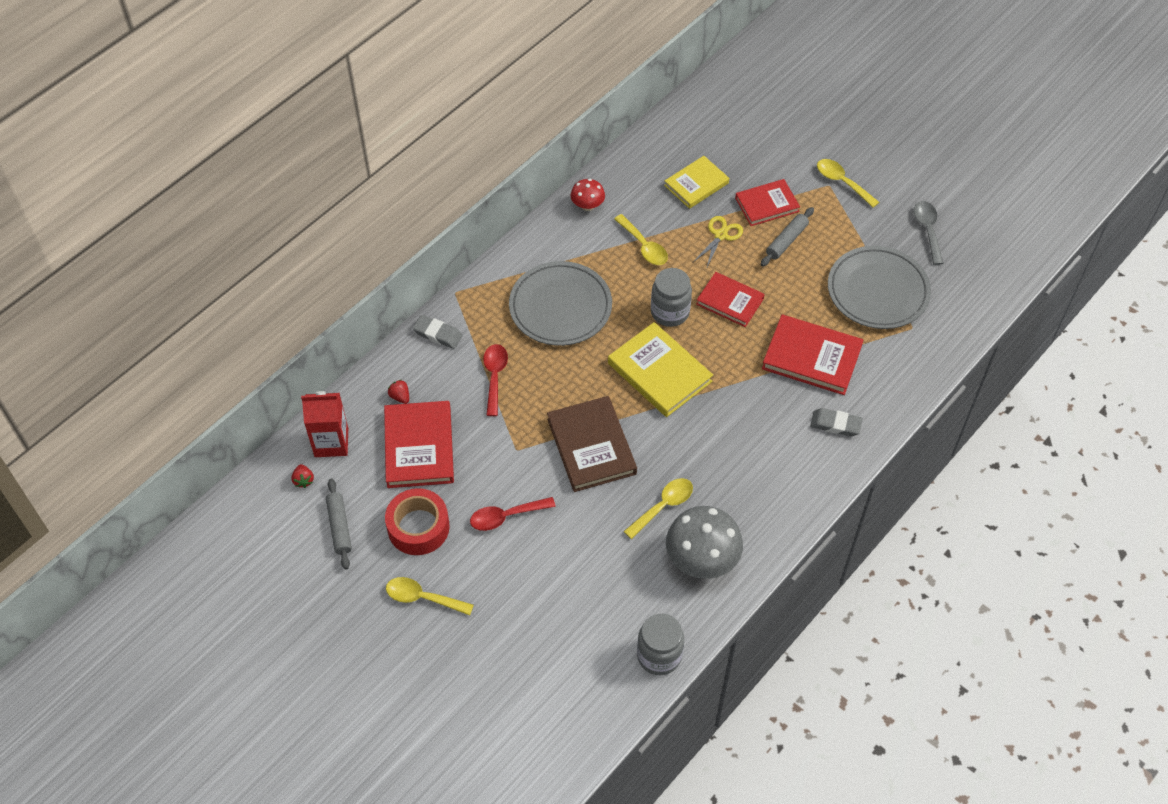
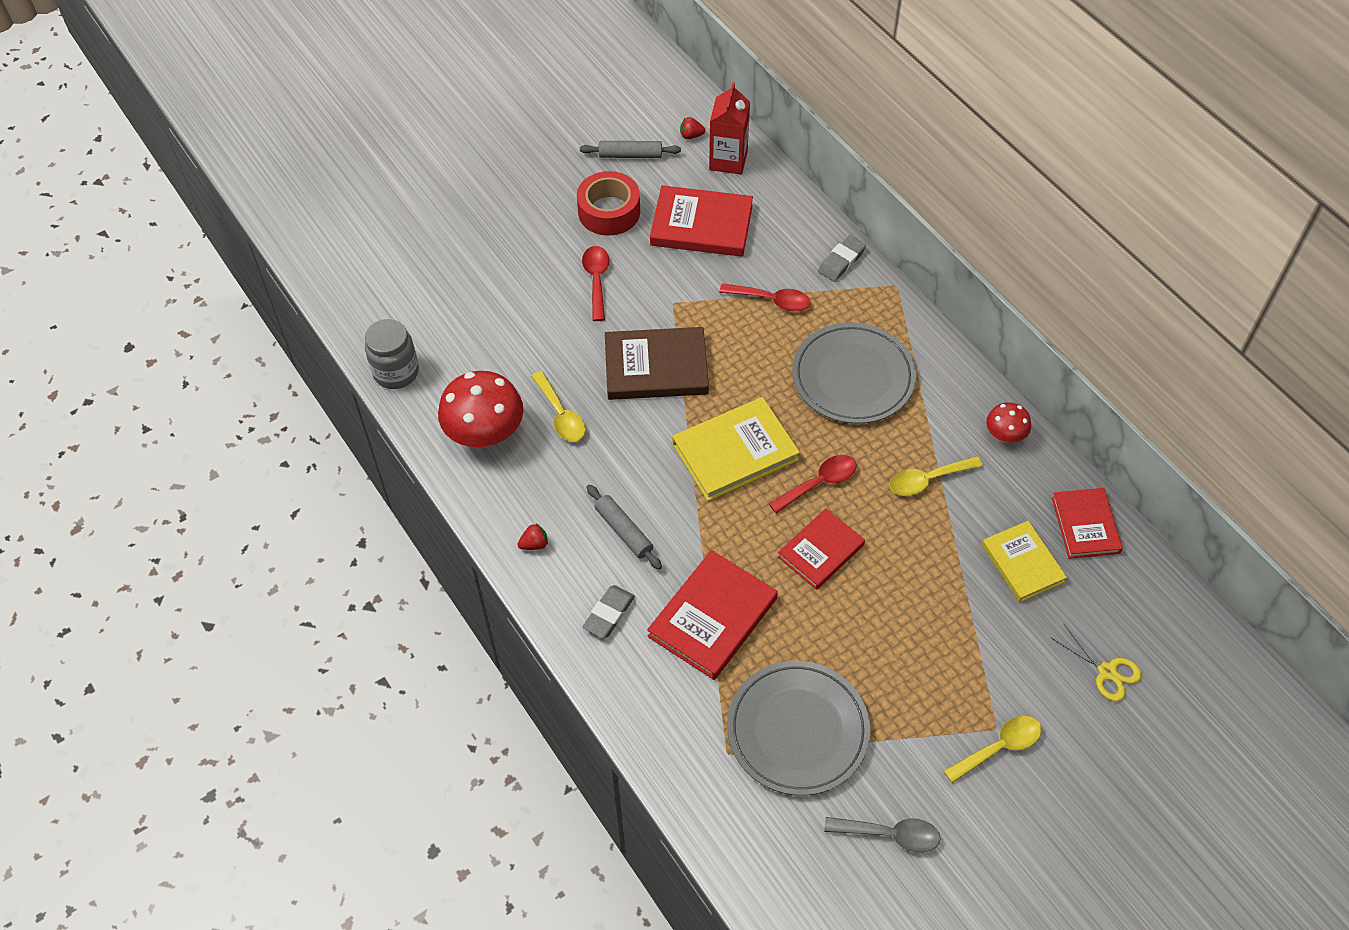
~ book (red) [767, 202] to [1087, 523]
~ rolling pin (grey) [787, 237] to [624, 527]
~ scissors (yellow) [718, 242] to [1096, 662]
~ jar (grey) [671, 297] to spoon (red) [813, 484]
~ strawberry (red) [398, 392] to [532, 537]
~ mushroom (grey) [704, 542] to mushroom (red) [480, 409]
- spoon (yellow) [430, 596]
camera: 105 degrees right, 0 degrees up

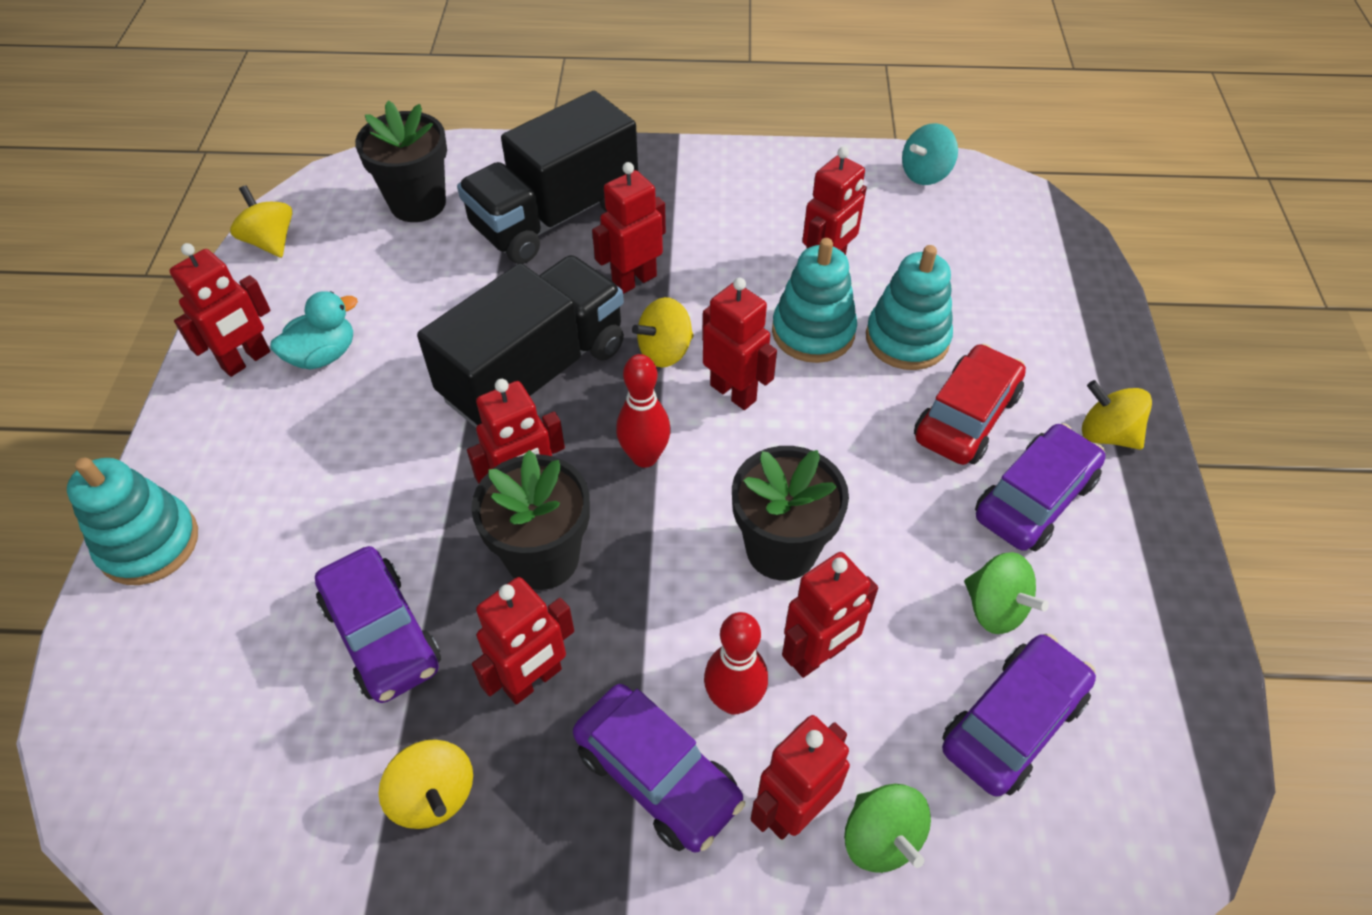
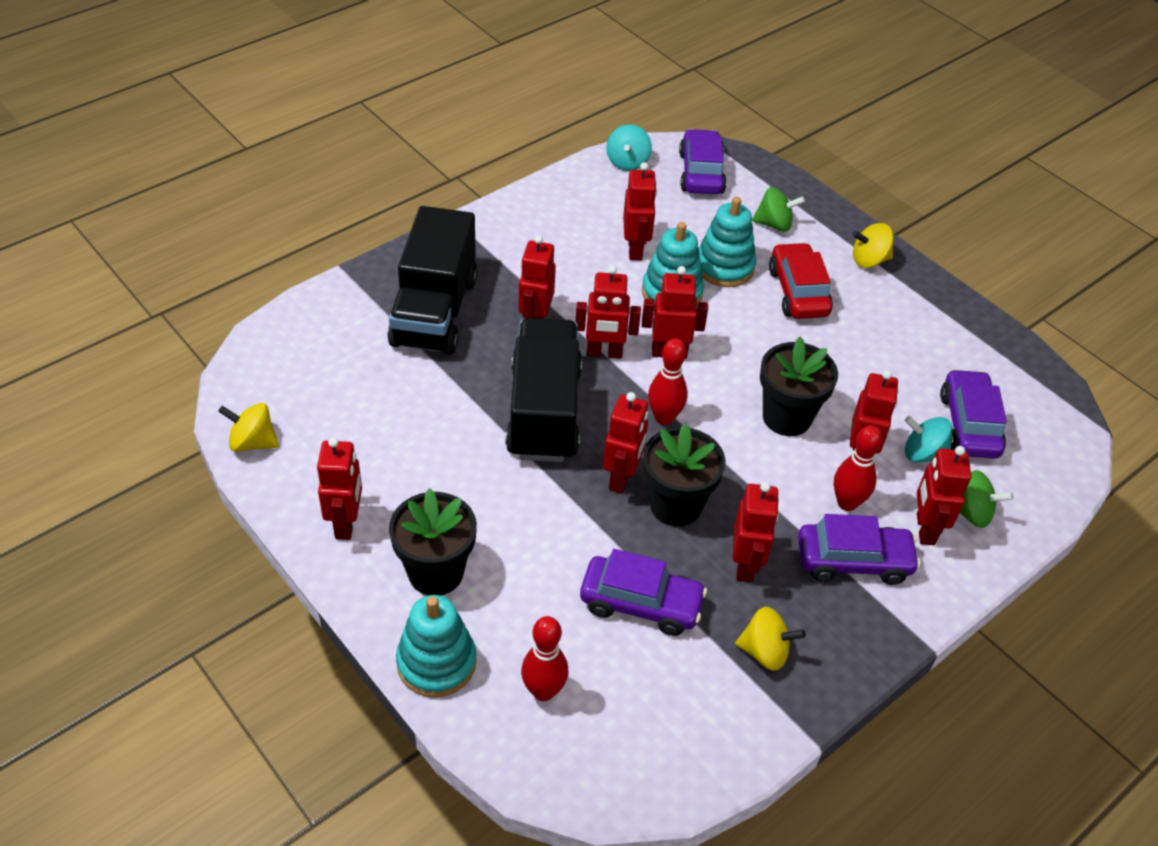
~ flower pot (black) [401, 161] to [433, 542]
- duck (turquoise) [314, 330]
~ spinning top (yellow) [663, 332] to robot (red) [608, 312]
~ car (purple) [1040, 487] to [703, 161]
~ spinning top (green) [1006, 593] to [778, 209]
+ spinning top (turquoise) [928, 439]
+ bowling pin (red) [544, 658]
camera: 45 degrees left, 5 degrees down

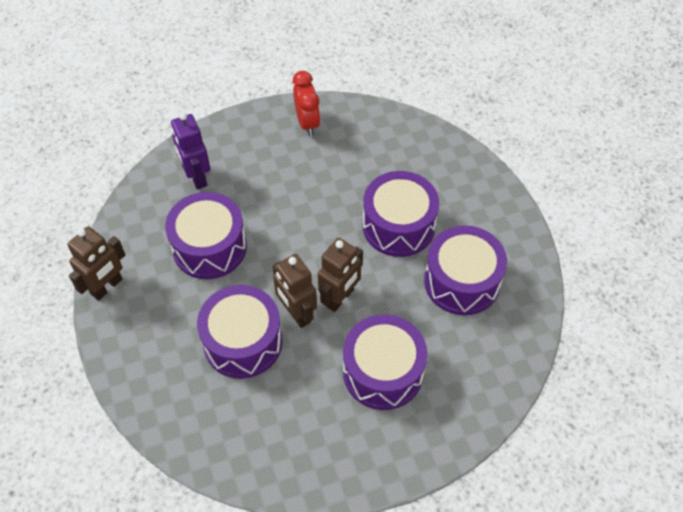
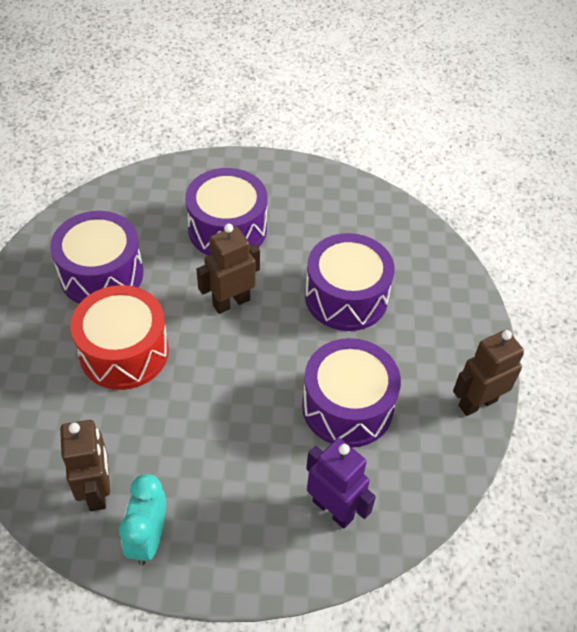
~ clock (red) [307, 103] to clock (turquoise) [142, 519]
~ robot (purple) [190, 151] = [341, 483] 45 degrees counterclockwise
~ drum (purple) [401, 214] to drum (red) [119, 337]
~ robot (brown) [295, 291] to [85, 465]
camera: 160 degrees left, 5 degrees down

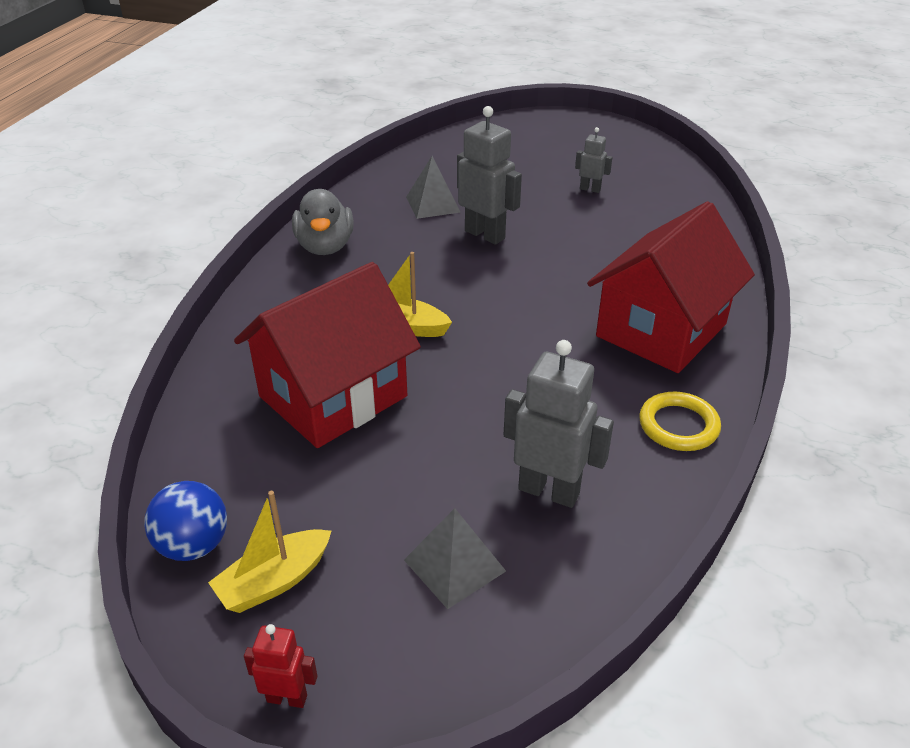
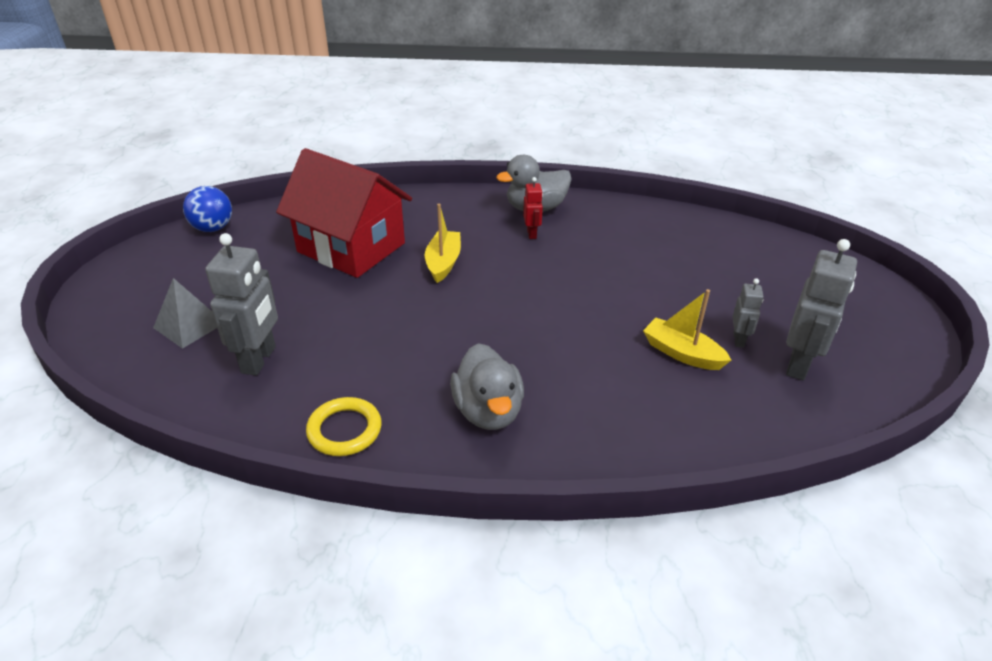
~ robot (grey) [489, 175] to [821, 309]
- pyramid (grey) [433, 187]
~ house (red) [671, 287] to duck (grey) [487, 386]
~ boat (yellow) [269, 552] to [687, 329]
~ robot (red) [280, 666] to [533, 208]
camera: 75 degrees right, 0 degrees up

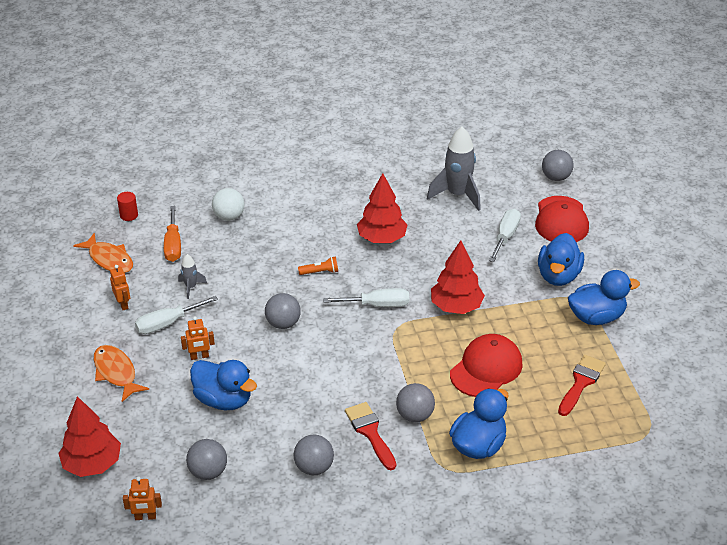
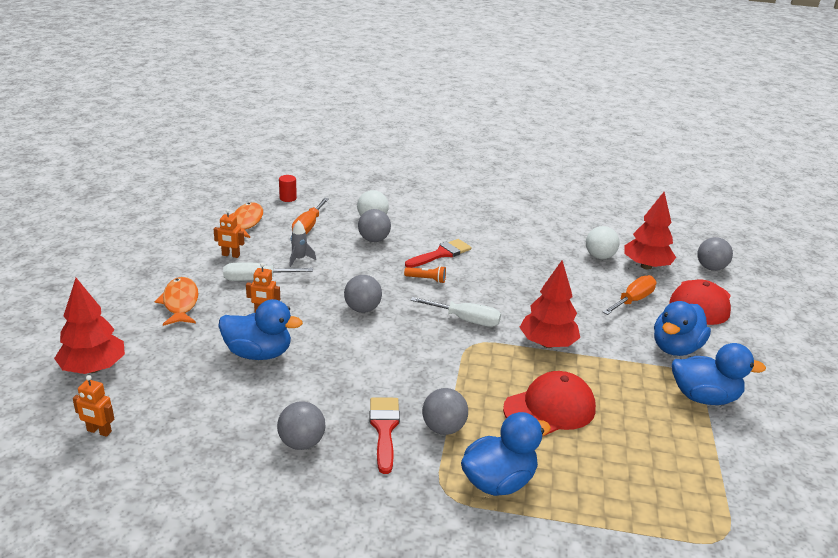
~ rocket (grey) [454, 168] to ball (white) [603, 242]
~ tree (red) [382, 208] to [650, 231]
~ screwdriver (white) [505, 235] to screwdriver (orange) [629, 295]
~ fish (orange) [103, 253] = [246, 220] 150 degrees counterclockwise
~ robot (orange) [120, 287] = [229, 233] 105 degrees clockwise
~ brush (red) [582, 385] to [438, 253]
~ duck (blue) [223, 385] = [260, 329] 45 degrees counterclockwise
~ ball (grey) [206, 459] to [374, 225]
camera: 20 degrees right, 10 degrees down

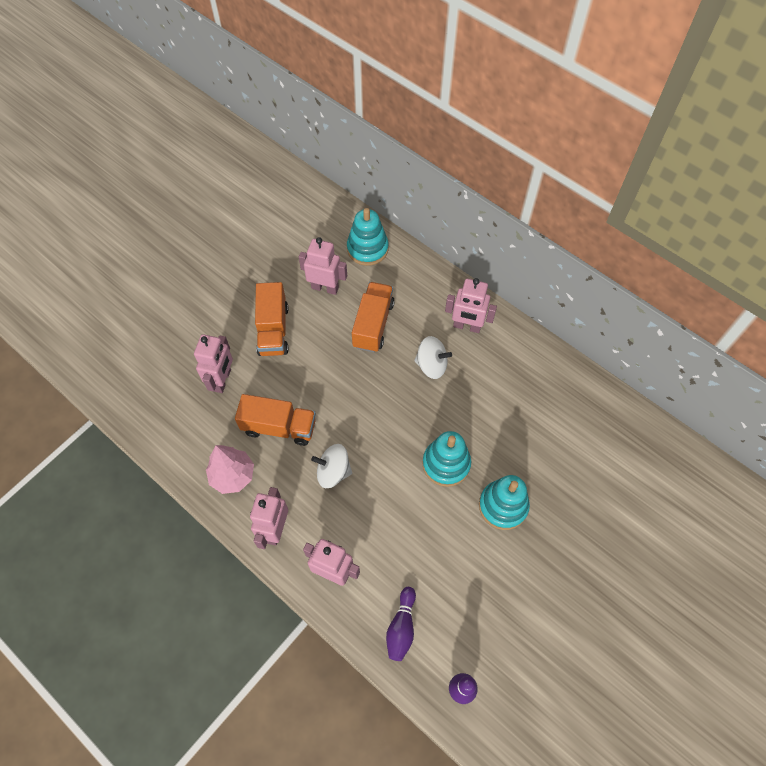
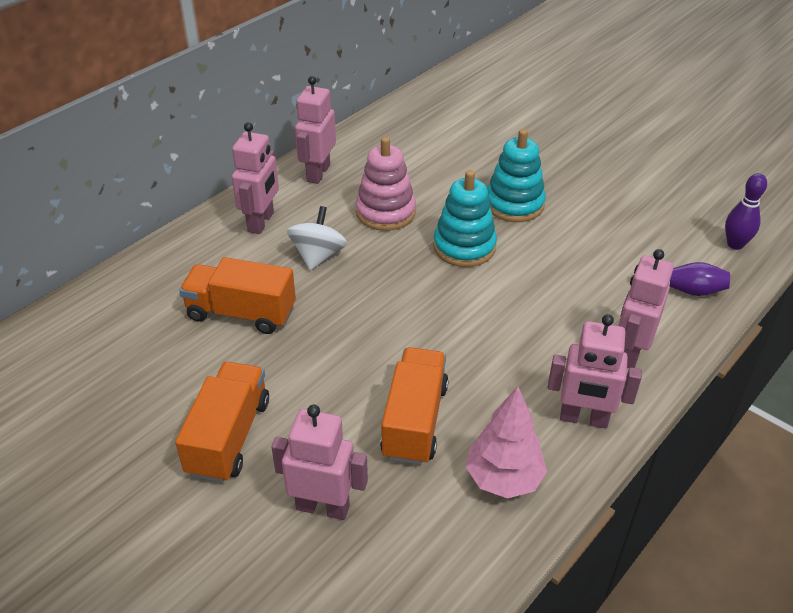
- stacking toy (turquoise) [368, 237]
~ robot (pink) [323, 266] to [315, 130]
~ truck (orange) [272, 319] = [222, 422] 75 degrees counterclockwise
- spinning top (white) [331, 466]
+ stacking toy (pink) [386, 184]
camera: 90 degrees left, 20 degrees down

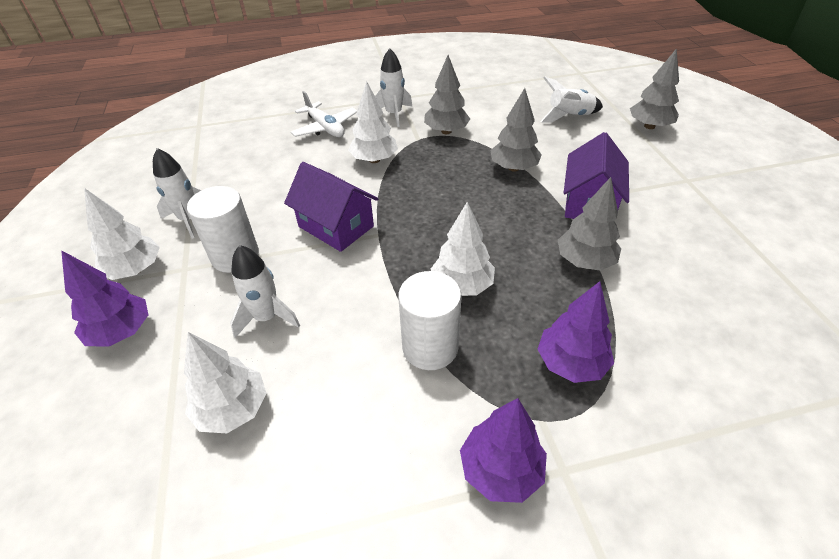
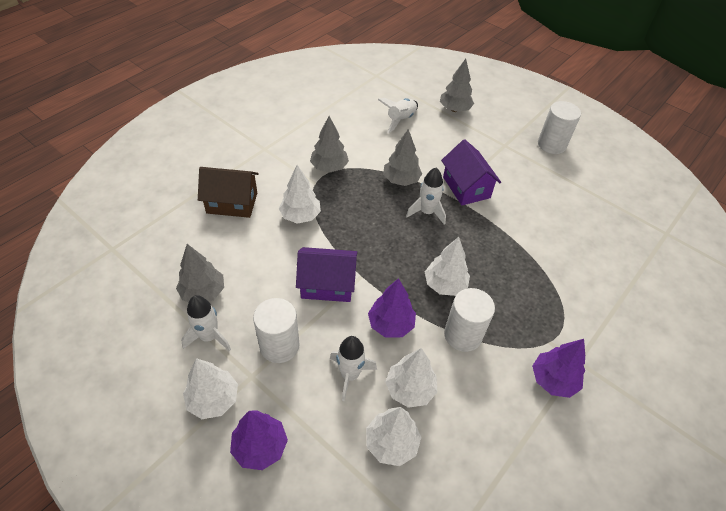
~ rocket (white) [394, 87] to [426, 196]
~ plane (white) [324, 114] to house (brown) [228, 192]
~ tree (grey) [589, 224] to [200, 273]
~ tree (purple) [575, 332] to [392, 308]
+ cylinder (white) [559, 127]
+ tree (white) [411, 378]
camera: 40 degrees left, 5 degrees up

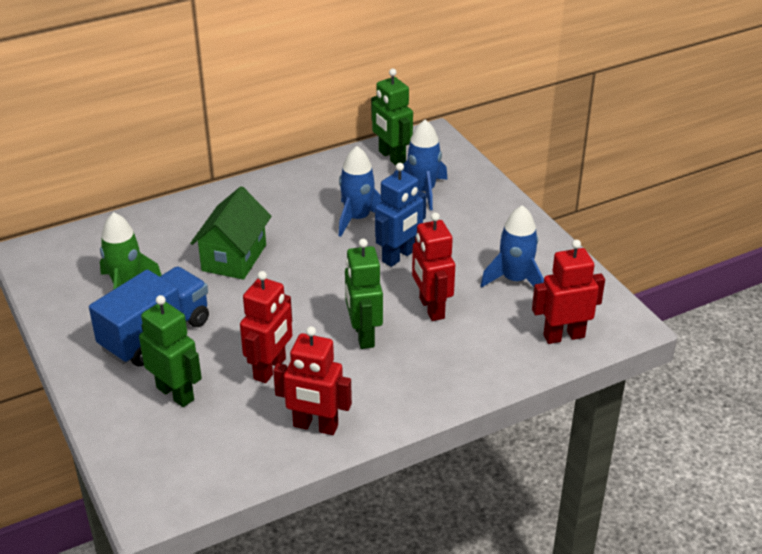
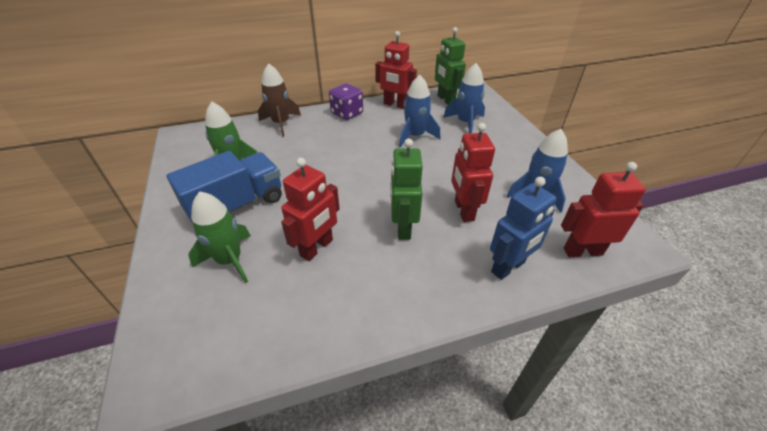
~ robot (blue) [400, 215] to [523, 228]
- house (green) [230, 233]
~ robot (green) [170, 351] to rocket (green) [219, 237]
~ robot (red) [312, 380] to [396, 70]
+ rocket (brown) [279, 100]
+ dice (purple) [346, 101]
camera: 10 degrees right, 5 degrees up

